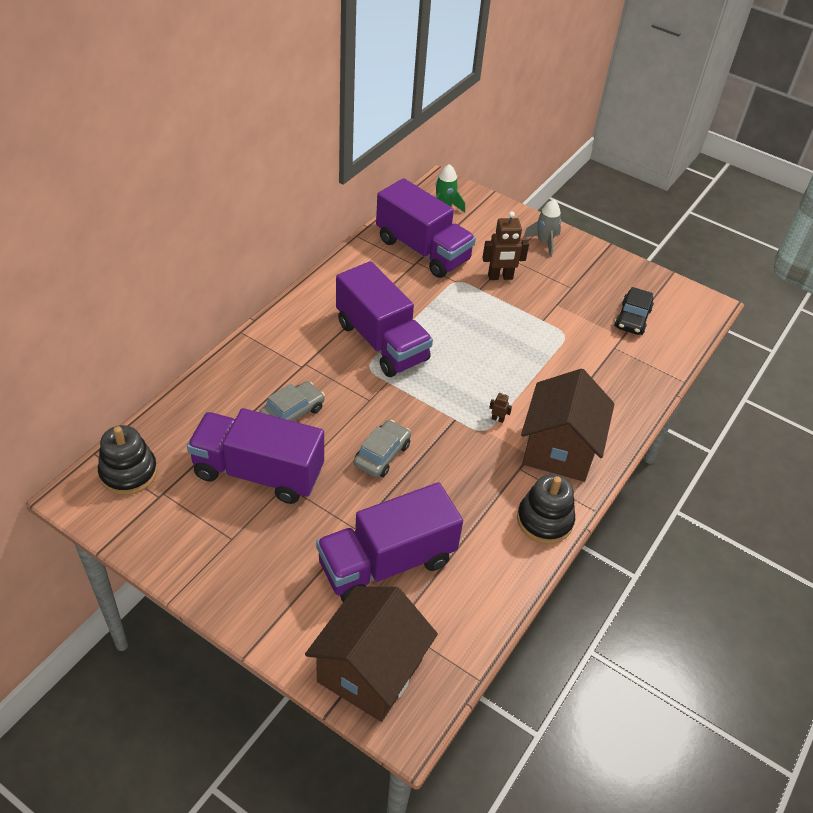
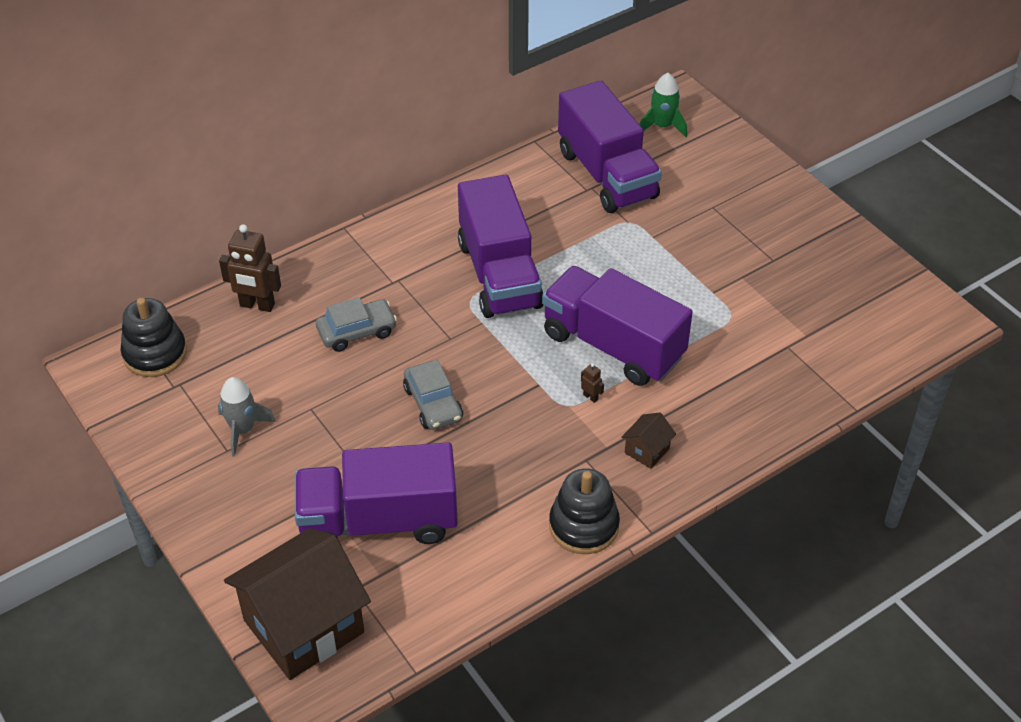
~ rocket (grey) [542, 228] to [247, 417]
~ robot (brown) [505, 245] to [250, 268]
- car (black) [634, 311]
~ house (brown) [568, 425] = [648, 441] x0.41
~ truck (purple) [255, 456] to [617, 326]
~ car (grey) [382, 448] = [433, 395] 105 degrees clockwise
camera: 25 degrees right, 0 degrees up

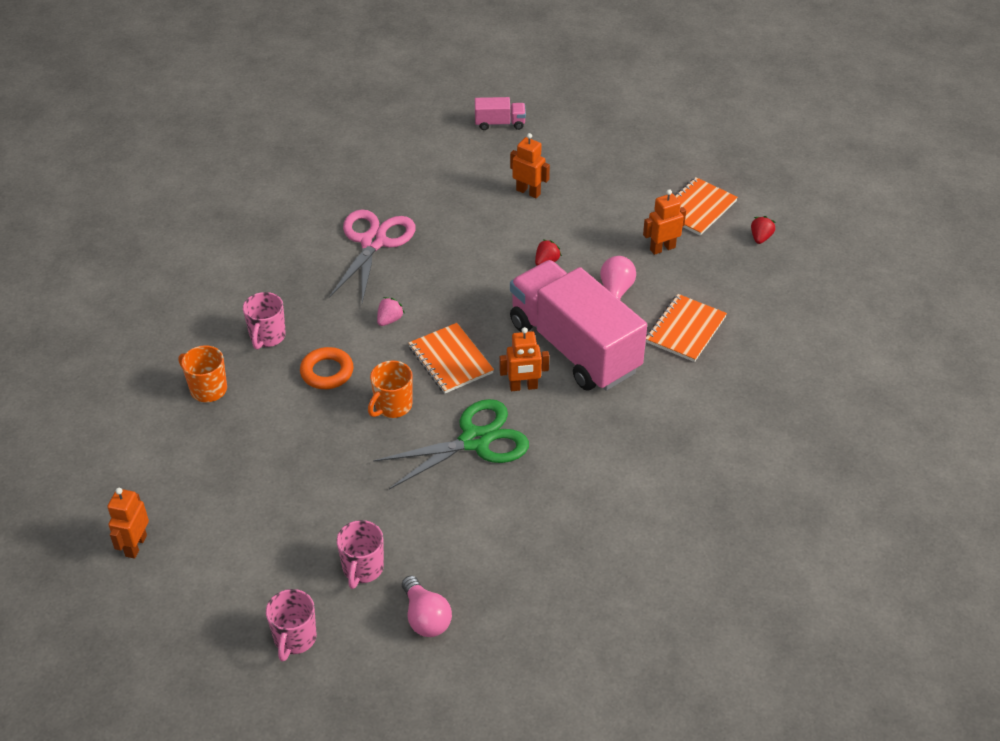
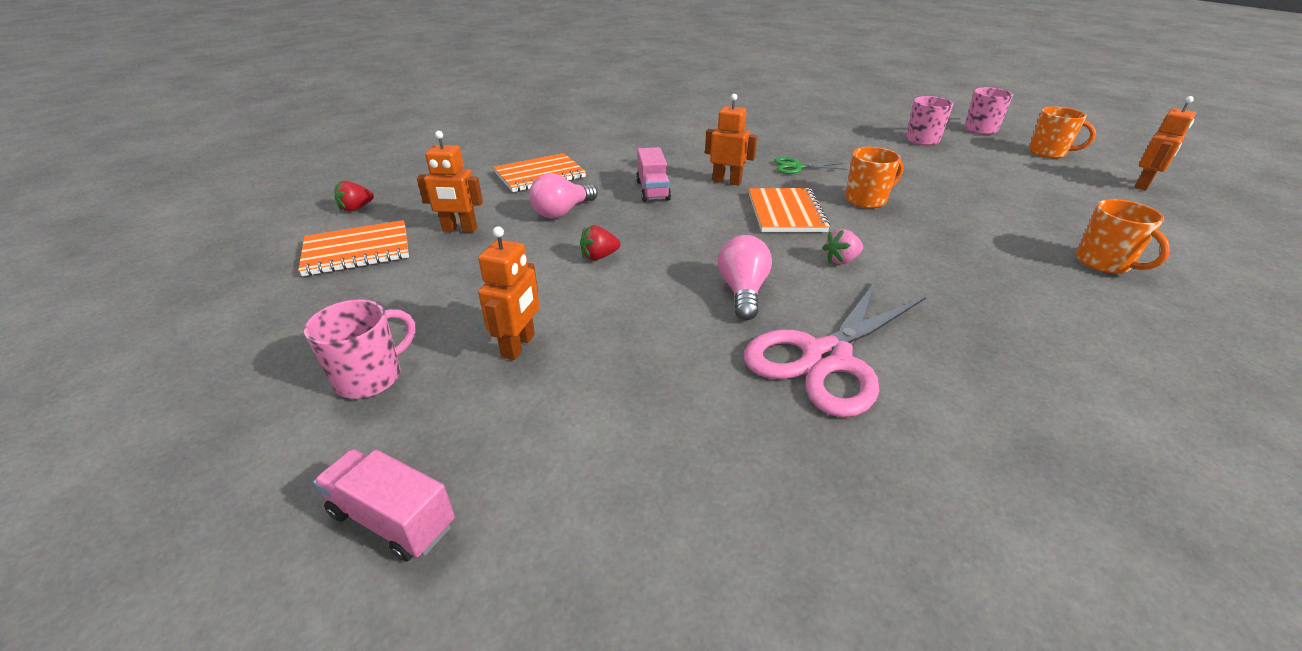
~ robot (orange) [530, 165] = [509, 293] 135 degrees counterclockwise
~ truck (pink) [578, 325] = [653, 174] x0.40
~ mug (pink) [264, 320] to [360, 349]
- ring (orange) [327, 368]
~ scissors (green) [451, 444] = [810, 165] x0.50
~ light bulb (pink) [427, 606] to [745, 277]
+ mug (orange) [1062, 132]
camera: 150 degrees left, 10 degrees down

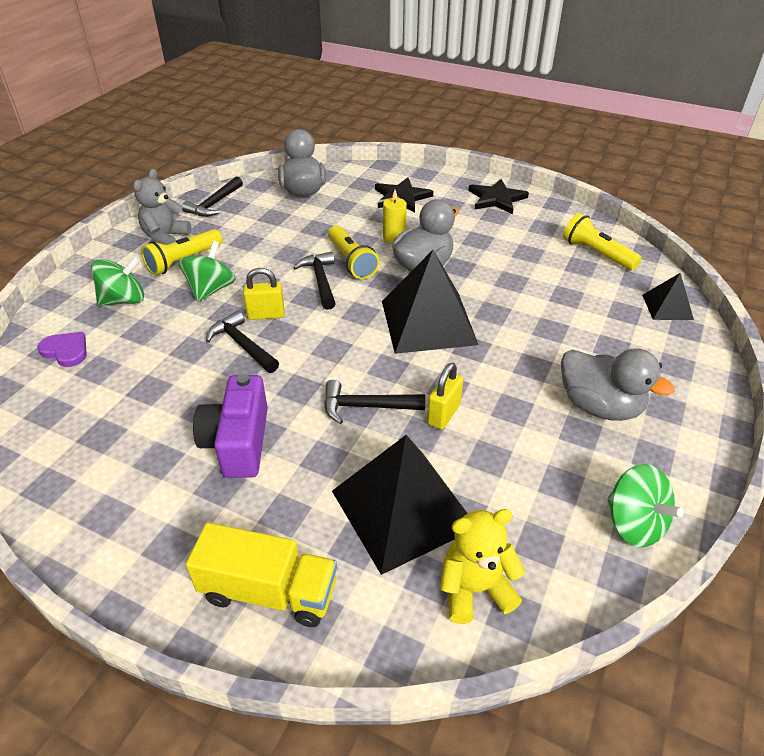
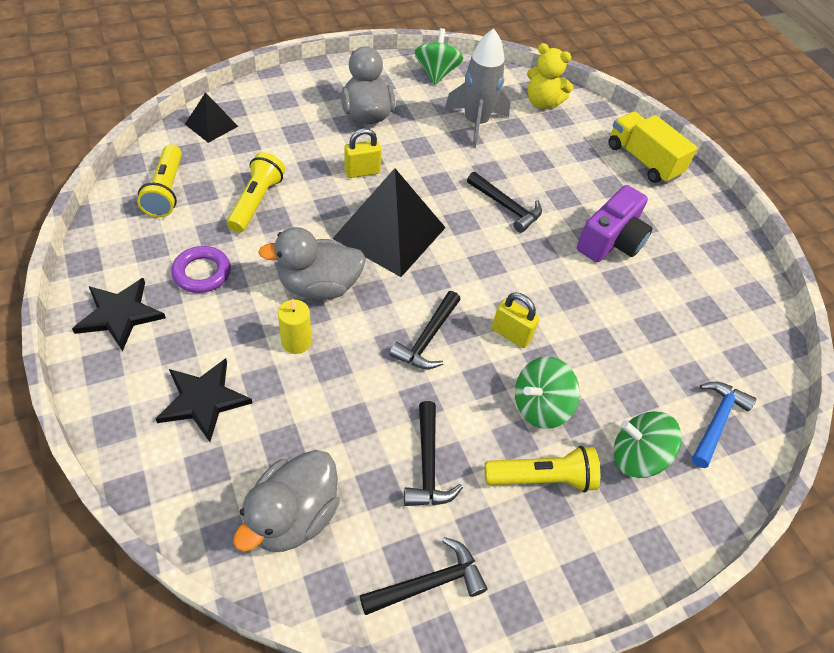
- teddy bear (grey) [162, 207]
~ flashlight (yellow) [354, 252] to [256, 192]
~ hammer (black) [242, 342] to [433, 453]
~ heart (purple) [62, 349] to hammer (blue) [724, 425]
~ padlock (yellow) [445, 396] to [363, 153]
- pyramid (black) [400, 505]
+ rocket (grey) [477, 88]
+ ring (purple) [201, 269]
camera: 145 degrees left, 10 degrees up

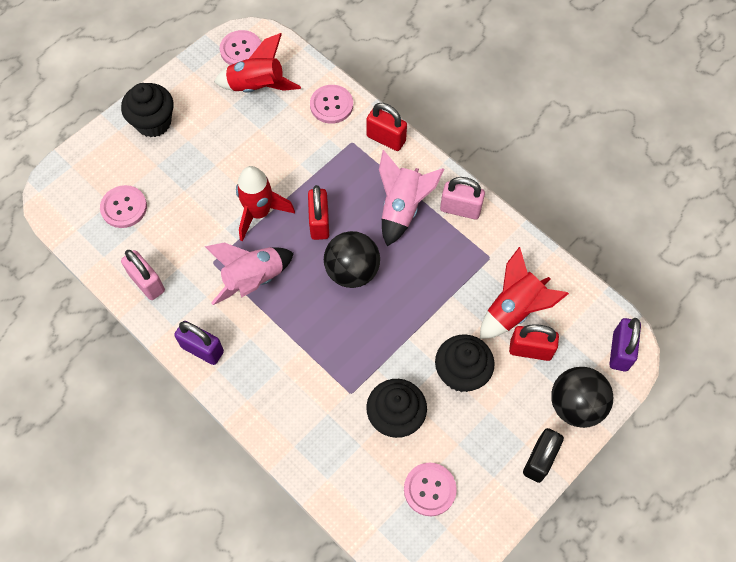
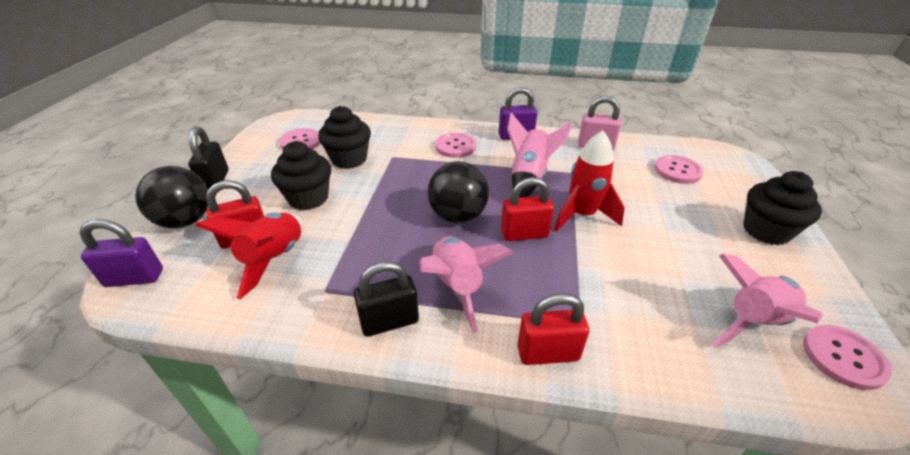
~ rocket (red) [257, 63] to rocket (pink) [766, 301]
~ button (pink) [331, 104] to [455, 145]
~ padlock (pink) [462, 198] to padlock (black) [386, 299]
~ padlock (red) [318, 212] = [527, 209] 60 degrees counterclockwise
~ padlock (purple) [625, 344] = [121, 253] 75 degrees counterclockwise
camera: 145 degrees right, 25 degrees down

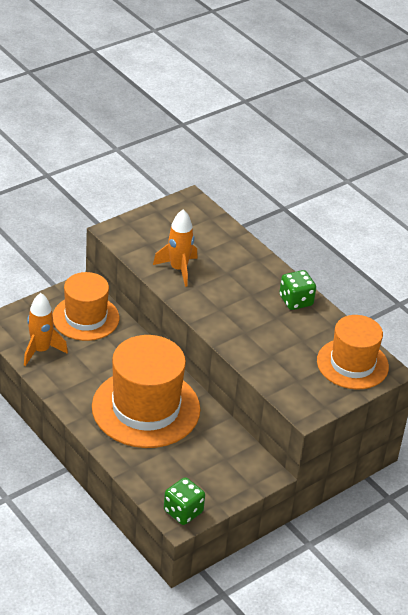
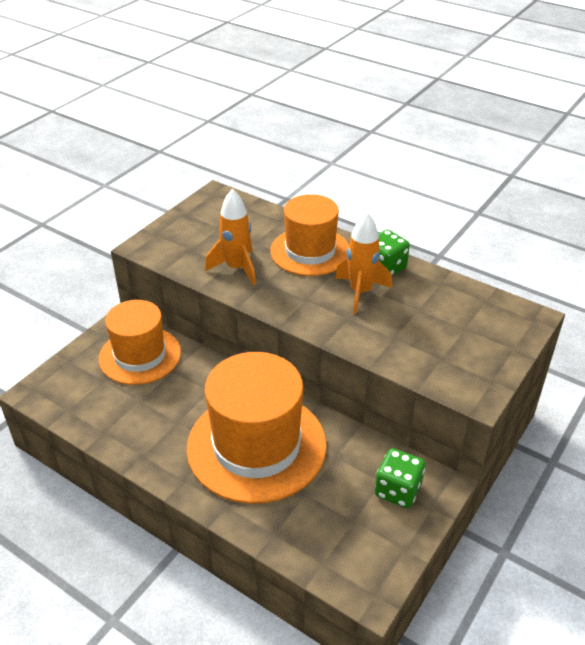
~ rocket (orange) [46, 329] to [363, 263]
~ hat (orange) [353, 352] to [309, 235]
~ dice (green) [184, 501] to [400, 478]
camera: 15 degrees left, 0 degrees up

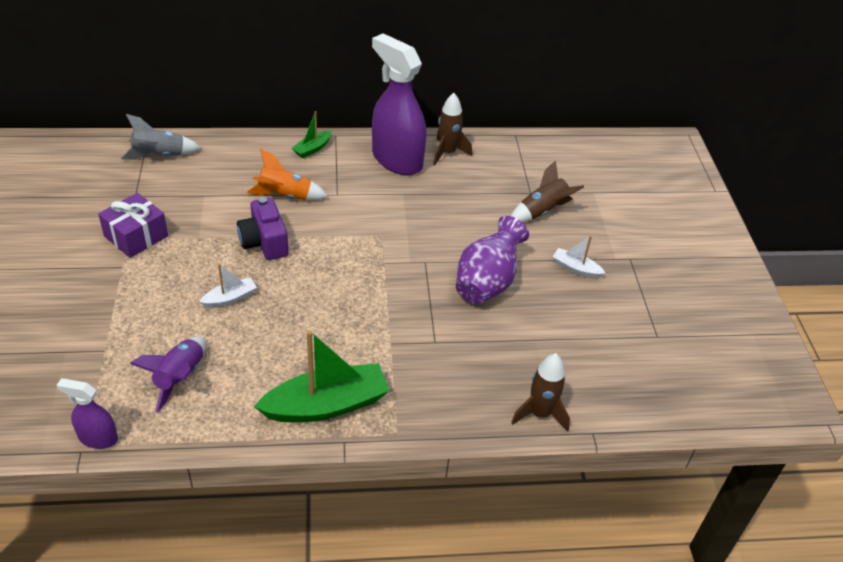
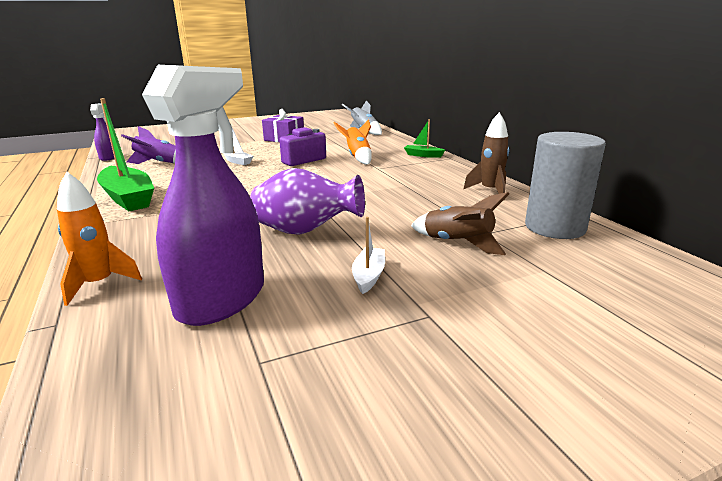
~ spray bottle (purple) [399, 104] to [203, 195]
~ rocket (brown) [540, 392] to rocket (orange) [99, 239]
+ cylinder (grey) [565, 185]
camera: 75 degrees right, 20 degrees down

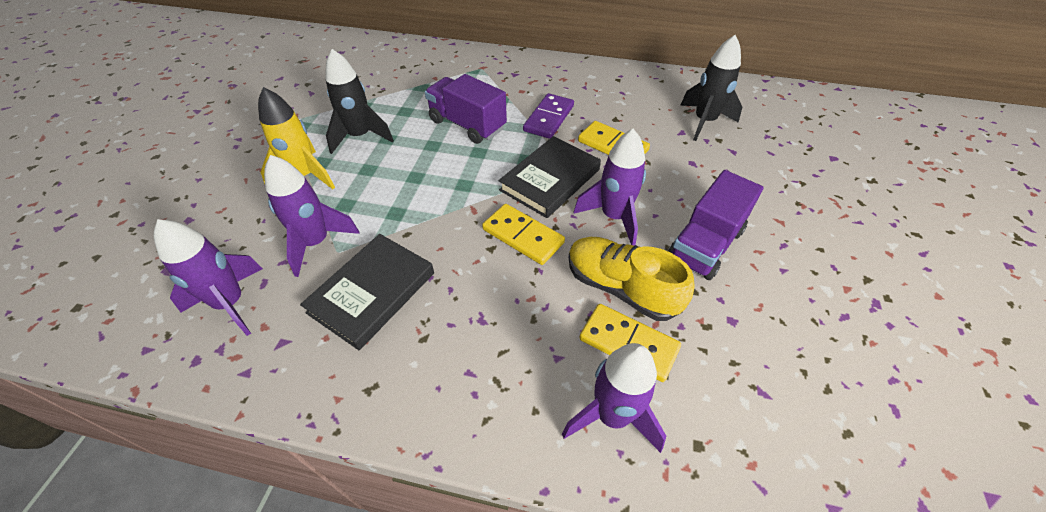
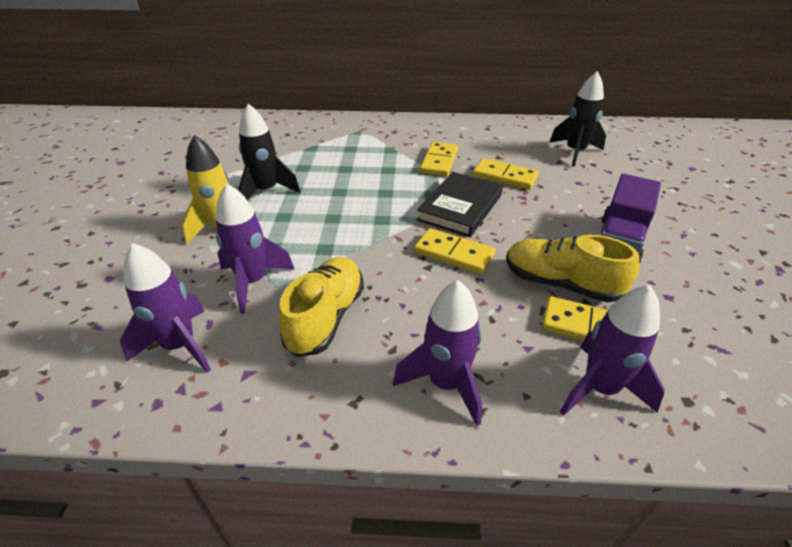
- truck (purple) [466, 109]
~ domino (purple) [548, 116] to domino (yellow) [439, 159]
~ rocket (purple) [609, 187] to [437, 353]
~ book (black) [367, 292] to shoe (yellow) [321, 307]
camera: 10 degrees left, 10 degrees down

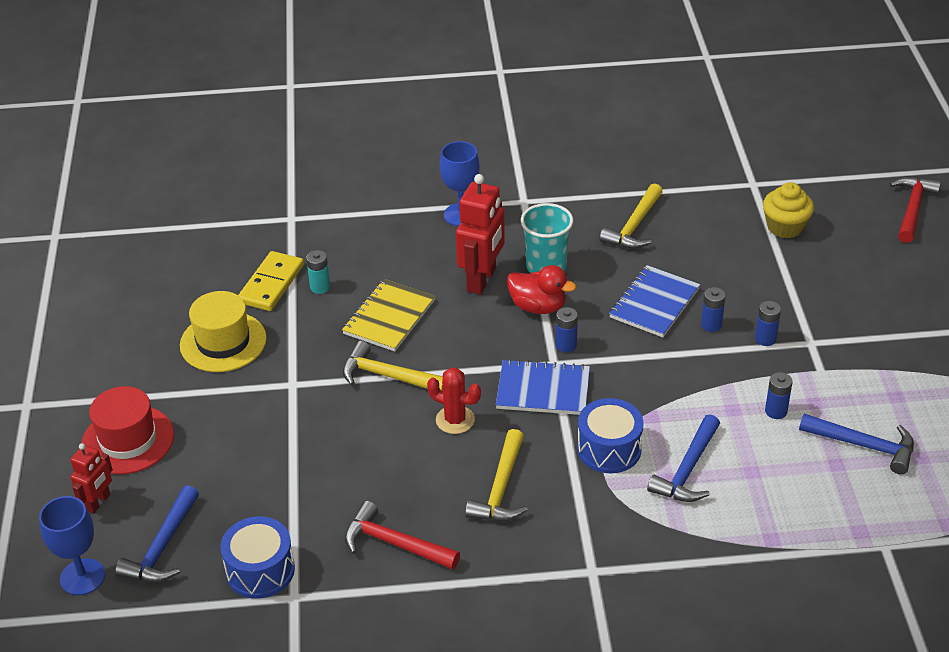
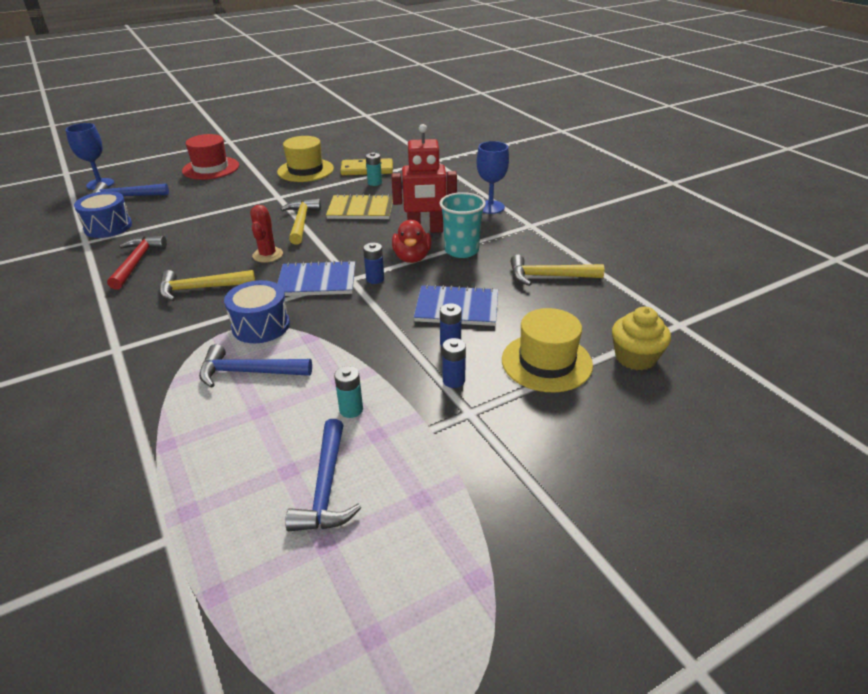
- hammer (red) [915, 209]
~ notebook (blue) [543, 387] = [316, 278] 75 degrees counterclockwise
~ battery (blue) [779, 395] to battery (turquoise) [348, 392]
- robot (red) [91, 478]
+ hat (yellow) [547, 350]
camera: 65 degrees right, 5 degrees down

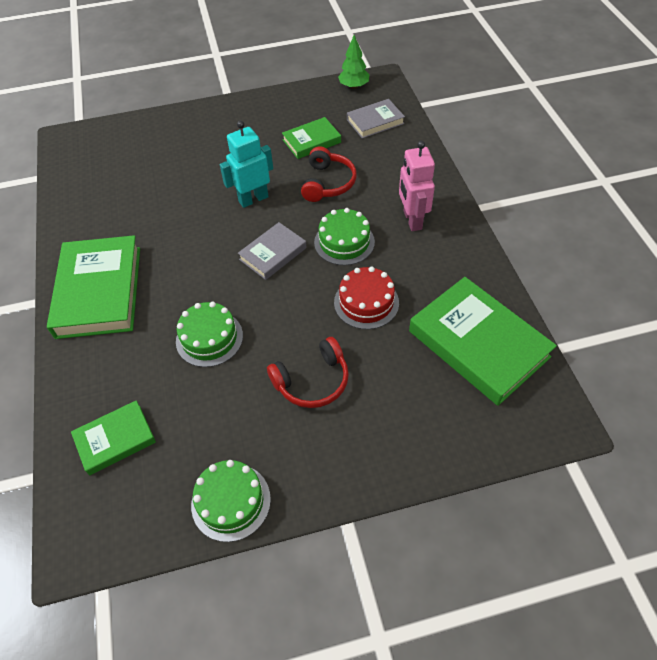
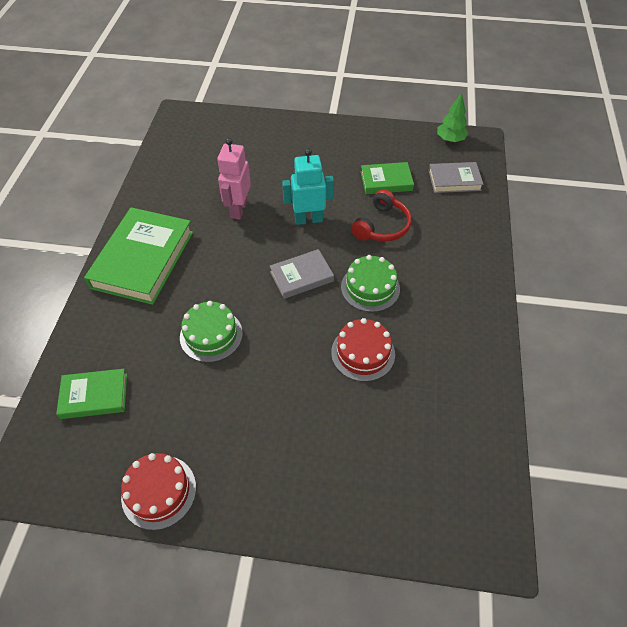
~ robot (pink) [417, 186] to [234, 178]
- book (green) [483, 341]
- headphones (red) [308, 372]
~ cake (green) [231, 501] to cake (red) [158, 491]
camera: 20 degrees right, 0 degrees up

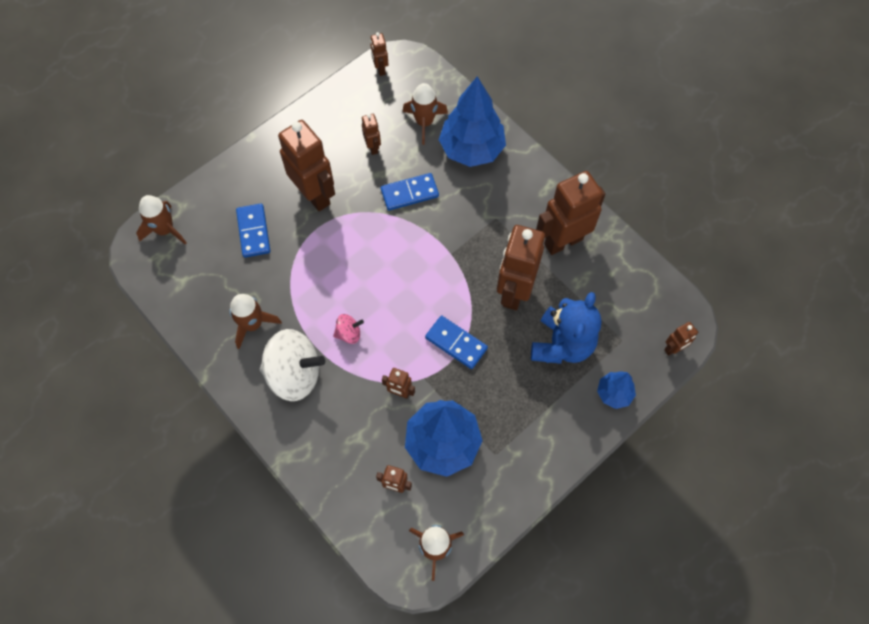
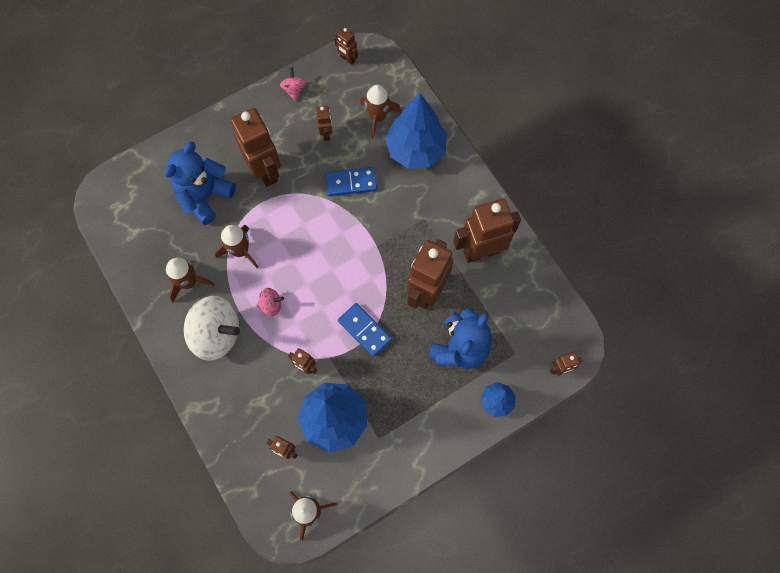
~ robot (brown) [379, 54] = [346, 46] 45 degrees counterclockwise
~ rocket (brown) [161, 220] to [236, 246]
~ domino (blue) [253, 230] to teddy bear (blue) [200, 183]
+ spinning top (pink) [293, 84]
camera: 10 degrees right, 5 degrees up

